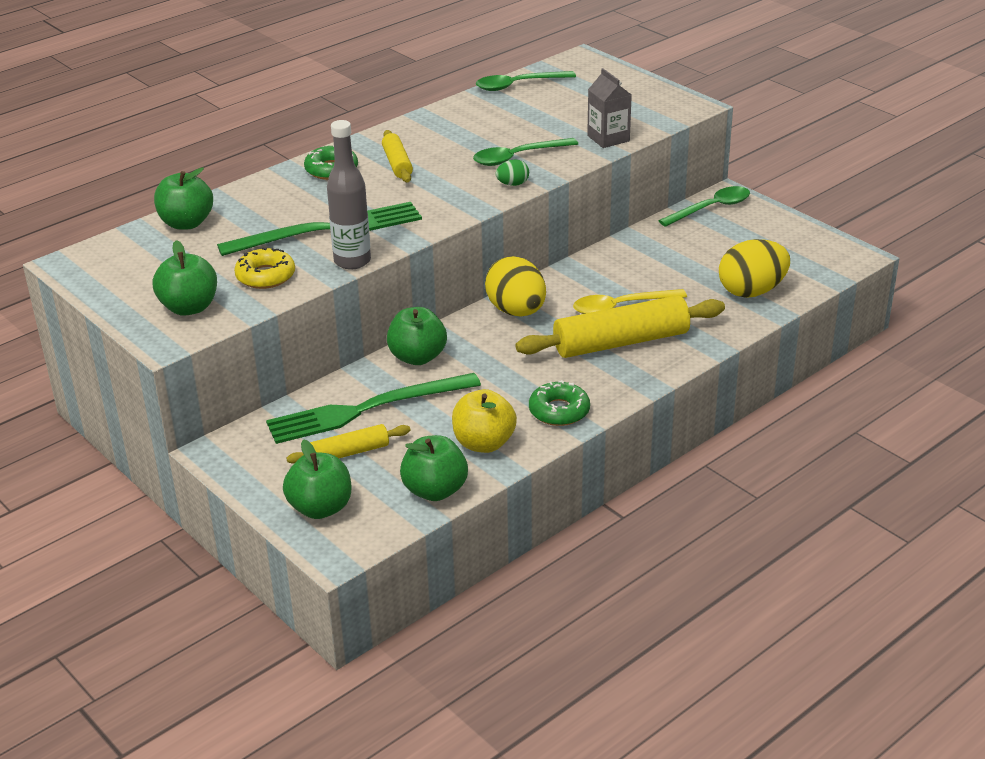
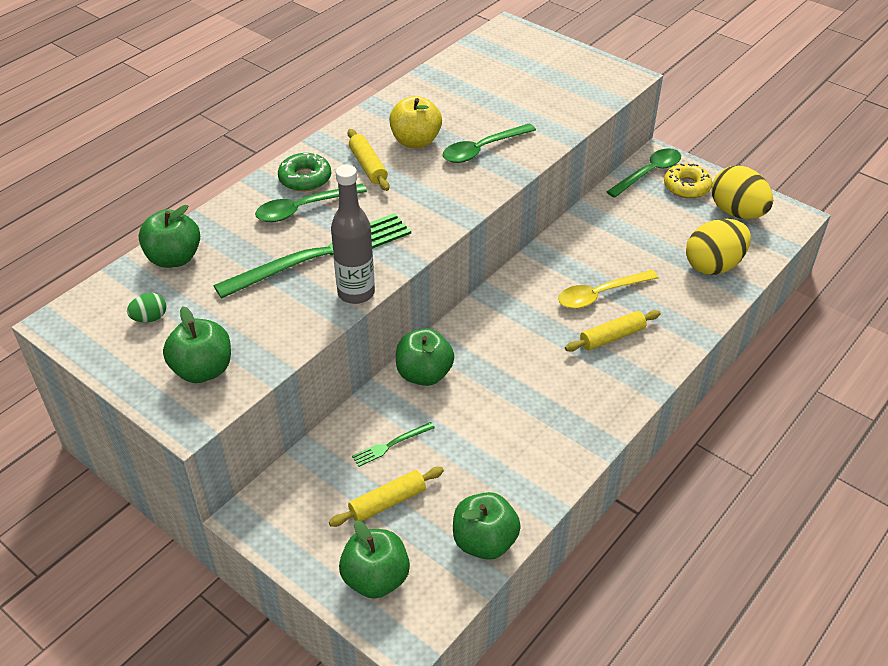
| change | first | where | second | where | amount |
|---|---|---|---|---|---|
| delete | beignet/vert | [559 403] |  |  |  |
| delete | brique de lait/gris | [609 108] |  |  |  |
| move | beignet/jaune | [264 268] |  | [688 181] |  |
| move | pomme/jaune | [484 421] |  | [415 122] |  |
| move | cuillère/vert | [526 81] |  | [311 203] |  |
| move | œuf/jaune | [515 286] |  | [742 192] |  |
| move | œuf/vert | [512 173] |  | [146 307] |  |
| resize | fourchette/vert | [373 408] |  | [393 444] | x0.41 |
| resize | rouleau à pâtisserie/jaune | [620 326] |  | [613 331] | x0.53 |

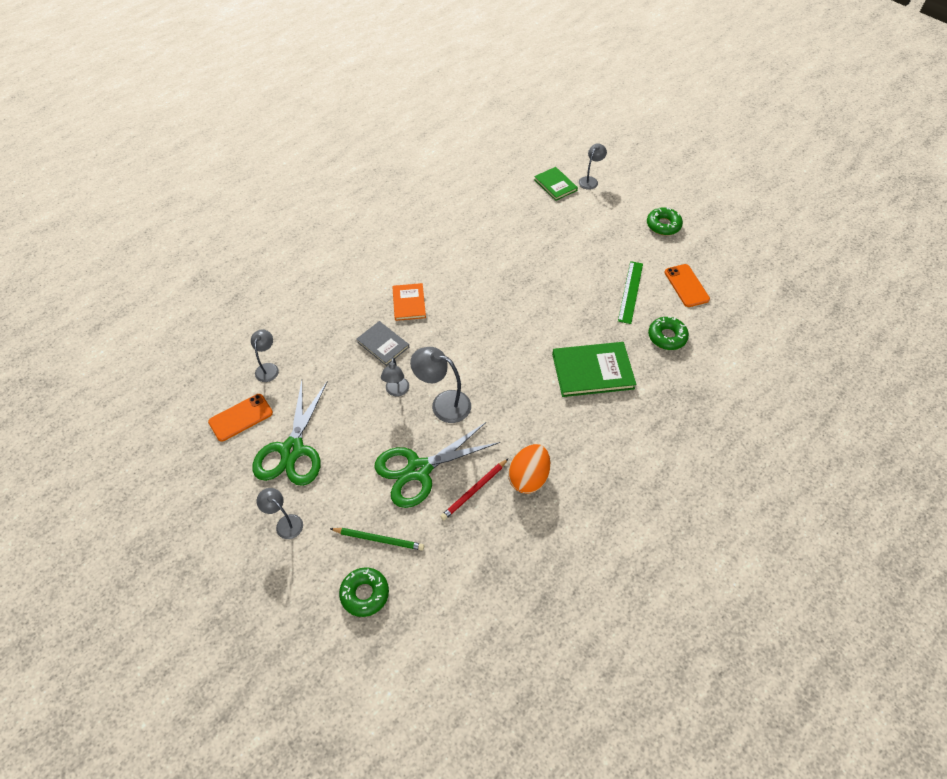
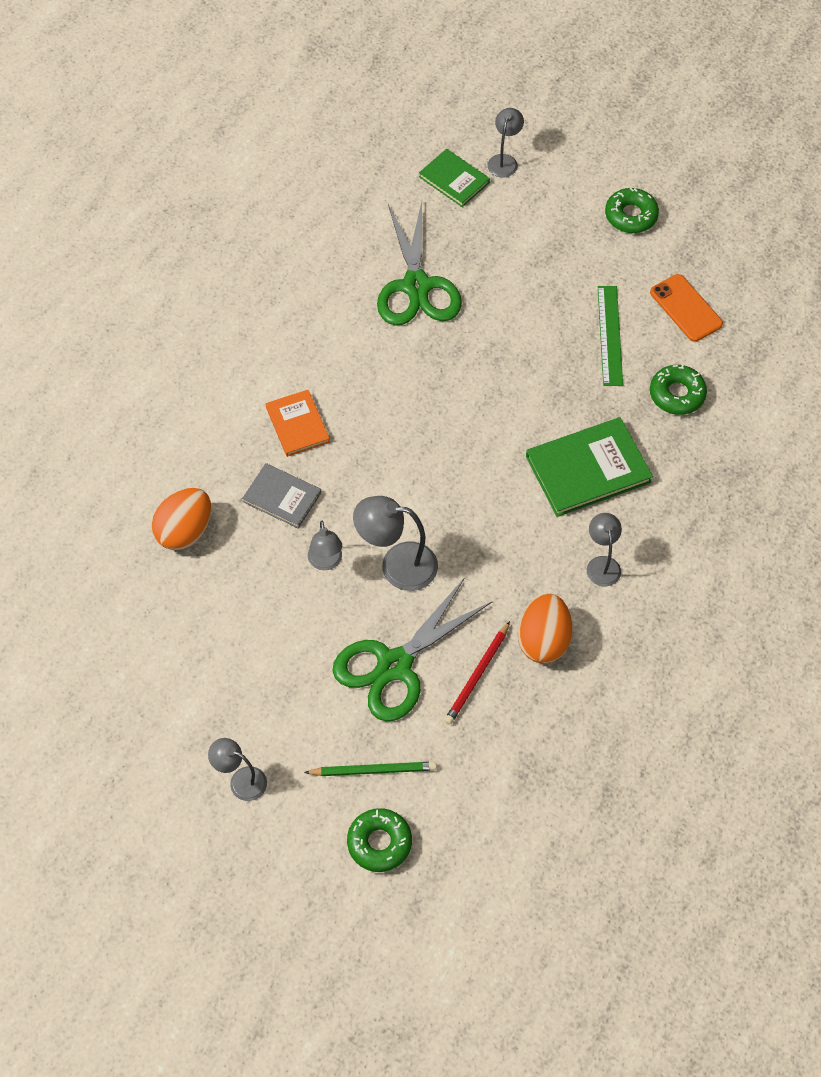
| change | first | where | second | where | amount |
|---|---|---|---|---|---|
| delete | téléphone/orange | [240 418] |  |  |  |
| insert |  |  | œuf/orange | [181 519] |  |
| move | lampe/gris | [265 355] |  | [604 549] |  |
| move | ciseaux/vert | [290 433] |  | [419 263] |  |

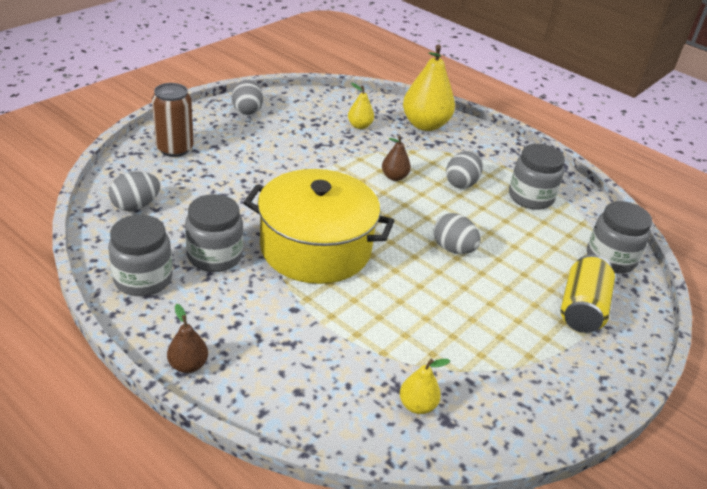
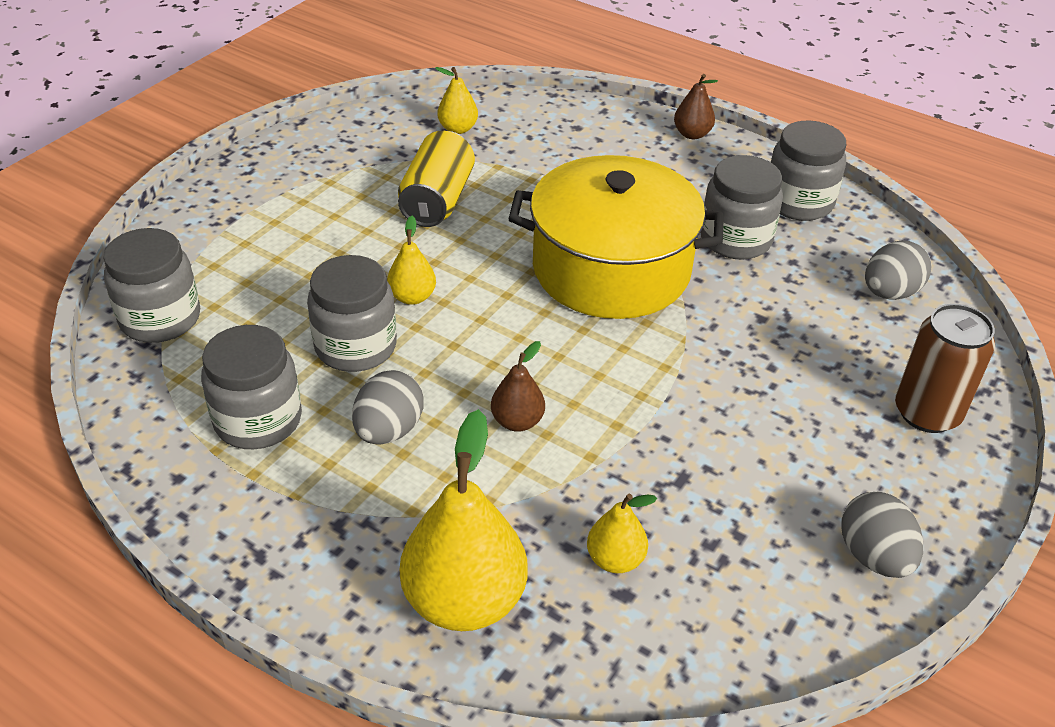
| change | first | where | second | where | amount |
|---|---|---|---|---|---|
| insert |  |  | bocal/gris | [352 313] |  |
| move | canette/jaune | [588 294] |  | [436 179] |  |
| replace | œuf/gris | [457 233] | poire/jaune | [411 260] |  |

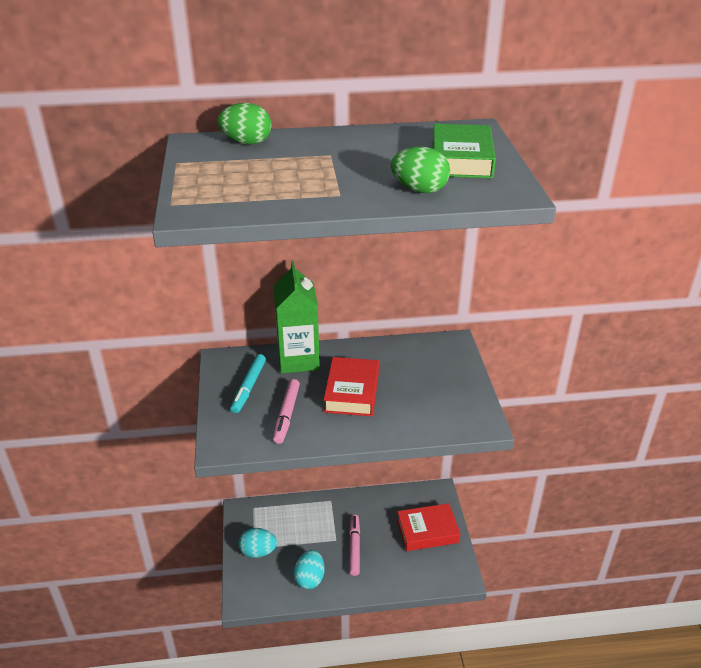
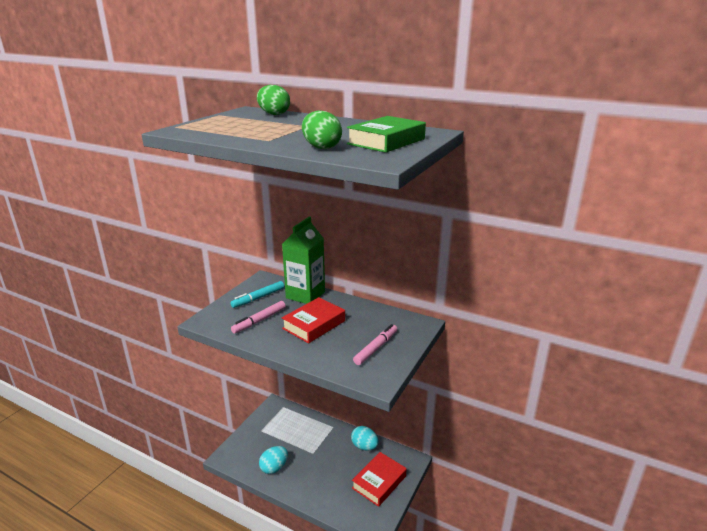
| change | first | where | second | where | amount |
|---|---|---|---|---|---|
| move | œuf/turquoise | [257 543] |  | [365 438] |  |
| move | feutre/rose | [354 545] |  | [375 344] |  |
| rotate | livre/rouge | [428 527] |  | [379 479] | 75 degrees counterclockwise |

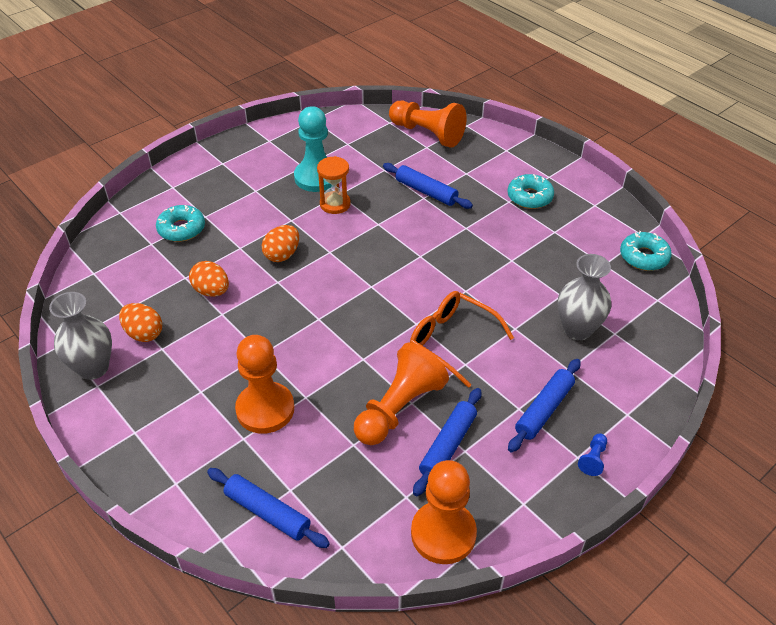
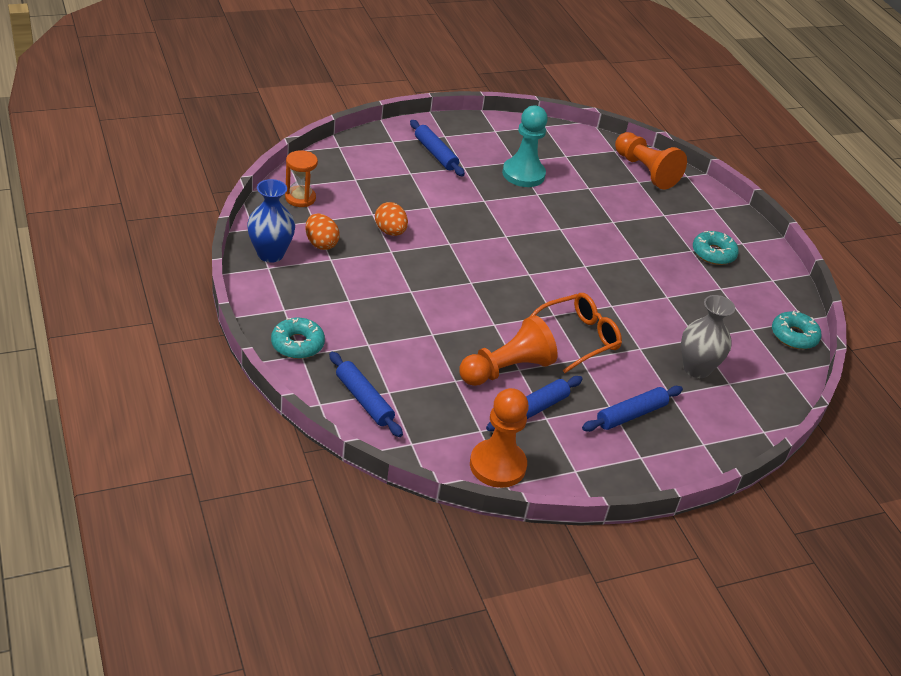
| change | first | where | second | where | amount |
|---|---|---|---|---|---|
| delete | pion/orange | [264 384] |  |  |  |
| delete | œuf/orange | [280 243] |  |  |  |
| delete | pion/bleu | [592 454] |  |  |  |
| move | beignet/turquoise | [180 223] |  | [298 338] |  |
| move | sablier/orange | [334 185] |  | [301 178] |  |
| move | rouleau à pâtisserie/bleu | [428 186] |  | [437 148] |  |
| recolor | vase/gris | [80 336] | vase/bleu | [271 221] |  |
| rotate | lunettes/orange | [462 339] |  | [576 333] | 90 degrees clockwise |

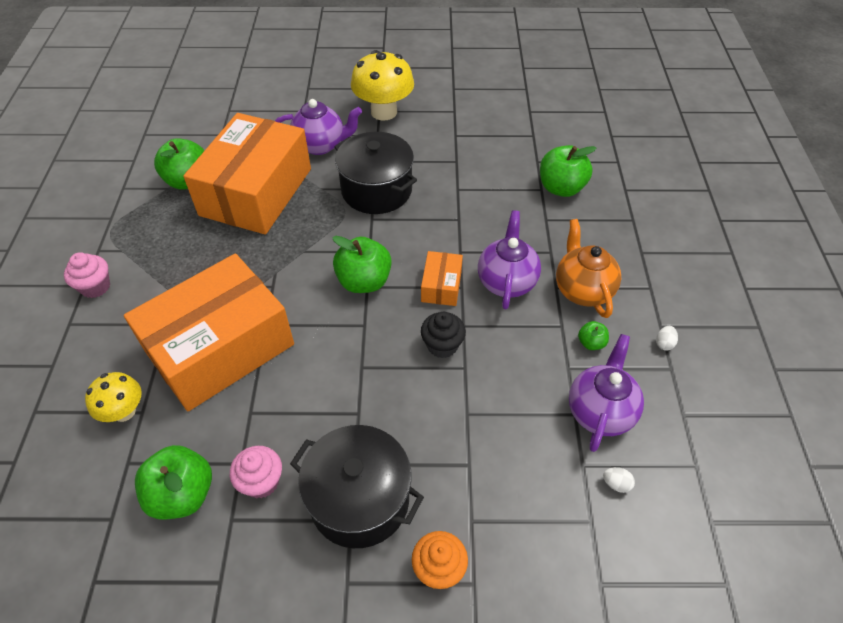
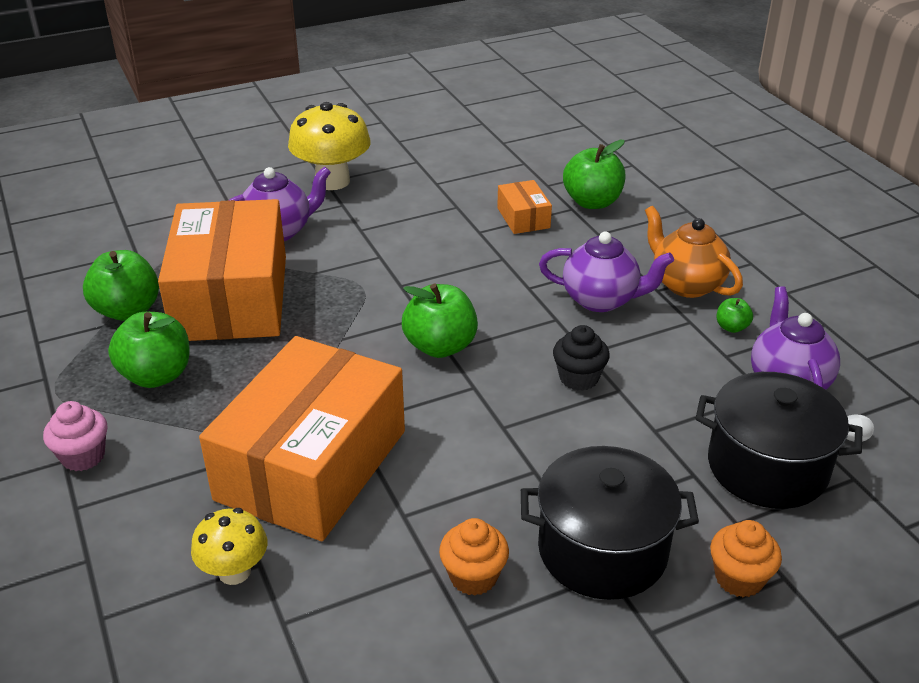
| change | first | where | second | where | amount |
|---|---|---|---|---|---|
| delete | œuf/blanc | [667 338] |  |  |  |
| move | pomme/vert | [173 482] |  | [149 350] |  |
| move | marmite/noir | [376 173] |  | [779 440] |  |
| move | boîte/orange | [442 278] |  | [524 207] |  |
| recolor | muffin/rose | [256 472] | muffin/orange | [474 557] |  |
| rotate | théière/violet | [509 259] |  | [606 272] | 120 degrees clockwise |

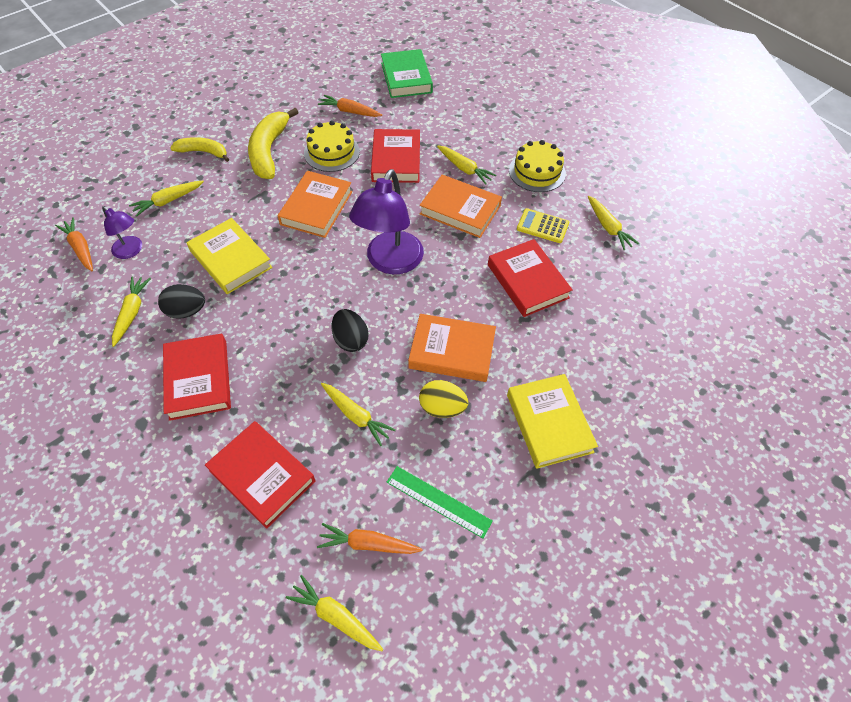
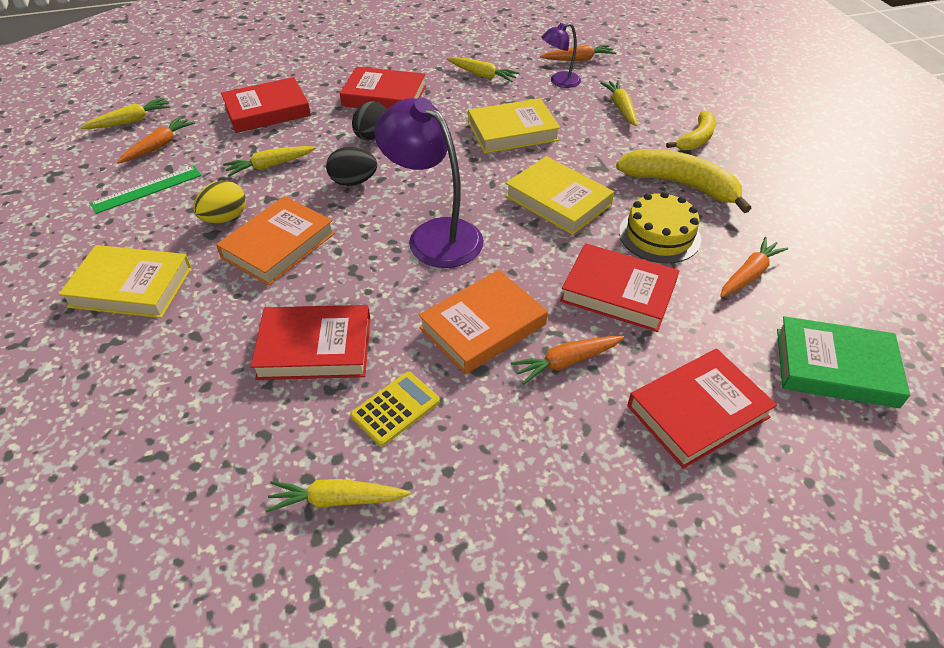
| change | first | where | second | where | amount |
|---|---|---|---|---|---|
| delete | gâteau/jaune | [537 166] |  |  |  |
| insert |  |  | livre/rouge | [702 409] |  |
| move | œuf/noir | [181 301] |  | [369 120] |  |
| recolor | livre/orange | [315 204] | livre/jaune | [559 195] |  |
| recolor | carotte/jaune | [467 165] | carotte/orange | [567 360] |  |

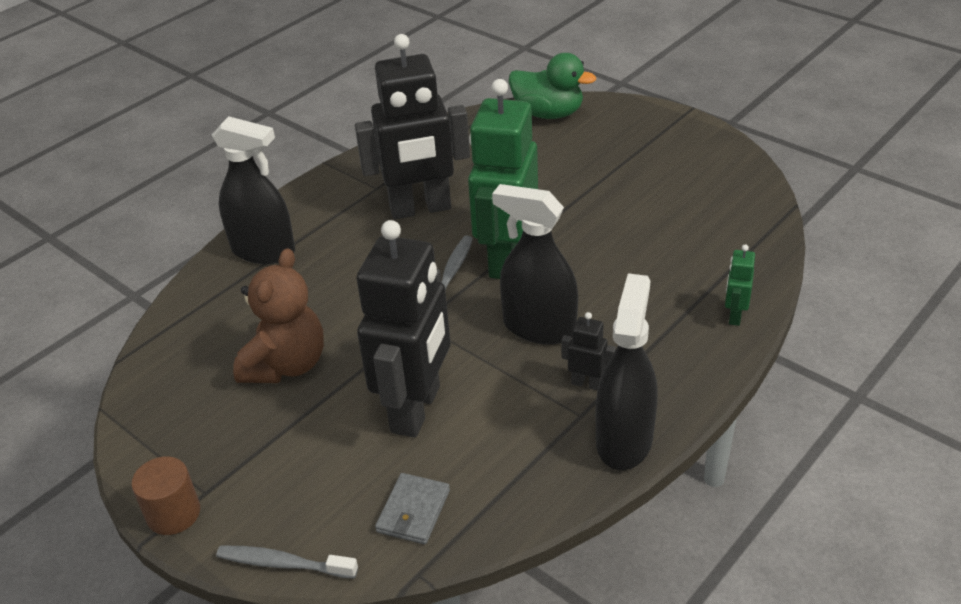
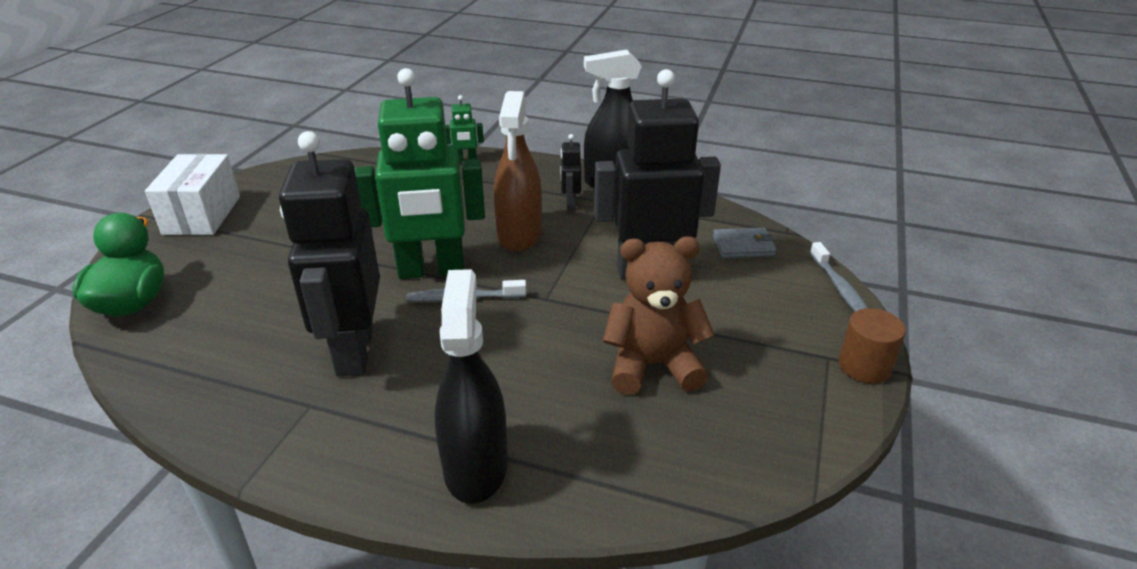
| change | first | where | second | where | amount |
|---|---|---|---|---|---|
| insert |  |  | boîte/blanc | [192 194] |  |
| recolor | vaporisateur/noir | [535 264] | vaporisateur/marron | [518 171] |  |
| rotate | robot/noir | [412 126] |  | [329 254] | 150 degrees counterclockwise |

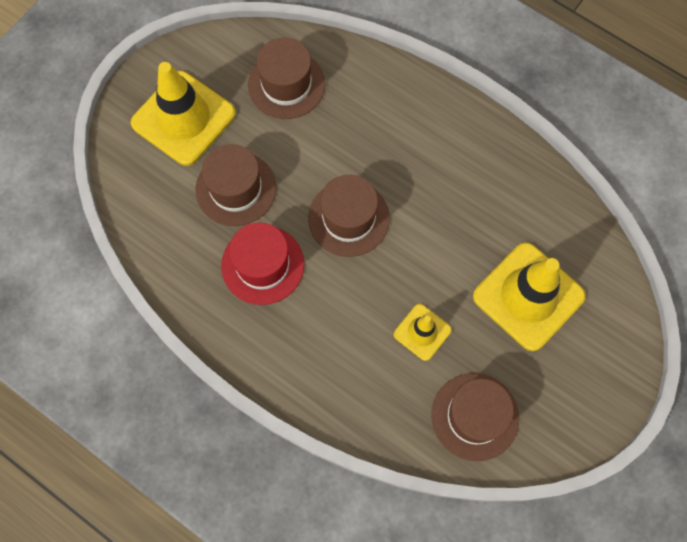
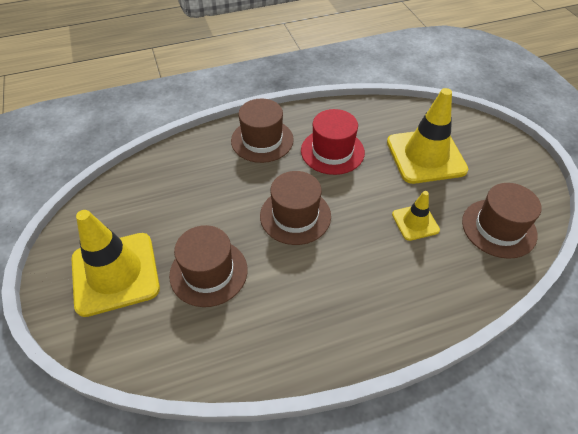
| change | first | where | second | where | amount |
|---|---|---|---|---|---|
| move | chapeau/rouge | [262 263] |  | [333 142] |  |
| move | chapeau/marron | [286 78] |  | [262 131] |  |

